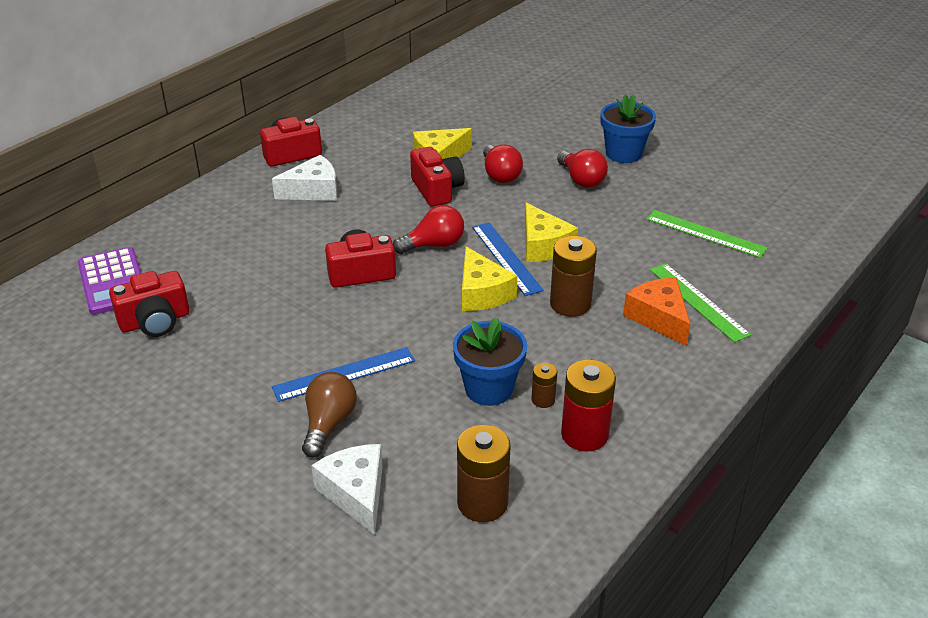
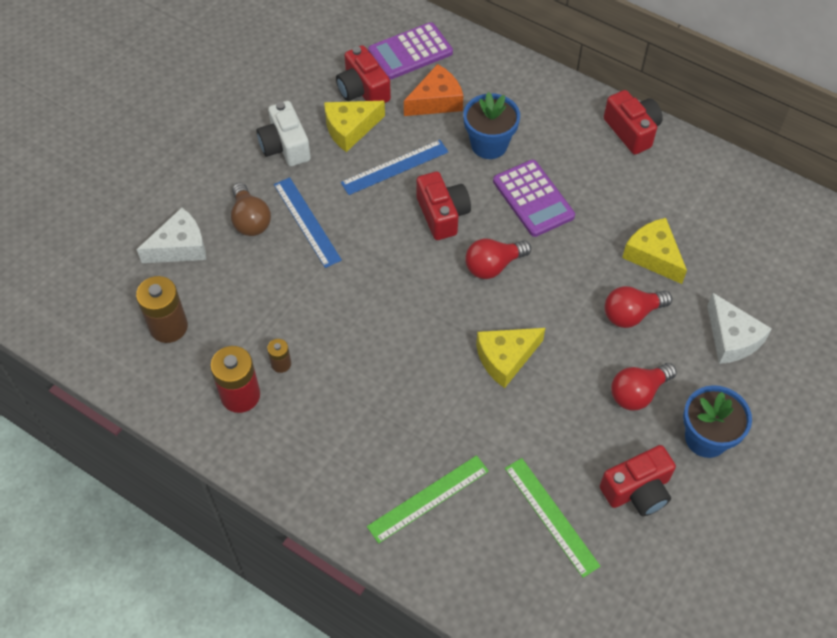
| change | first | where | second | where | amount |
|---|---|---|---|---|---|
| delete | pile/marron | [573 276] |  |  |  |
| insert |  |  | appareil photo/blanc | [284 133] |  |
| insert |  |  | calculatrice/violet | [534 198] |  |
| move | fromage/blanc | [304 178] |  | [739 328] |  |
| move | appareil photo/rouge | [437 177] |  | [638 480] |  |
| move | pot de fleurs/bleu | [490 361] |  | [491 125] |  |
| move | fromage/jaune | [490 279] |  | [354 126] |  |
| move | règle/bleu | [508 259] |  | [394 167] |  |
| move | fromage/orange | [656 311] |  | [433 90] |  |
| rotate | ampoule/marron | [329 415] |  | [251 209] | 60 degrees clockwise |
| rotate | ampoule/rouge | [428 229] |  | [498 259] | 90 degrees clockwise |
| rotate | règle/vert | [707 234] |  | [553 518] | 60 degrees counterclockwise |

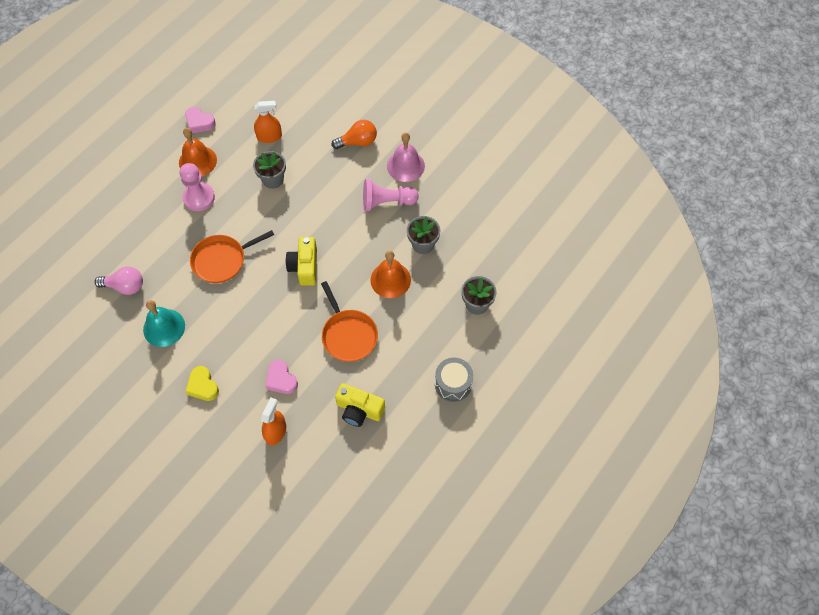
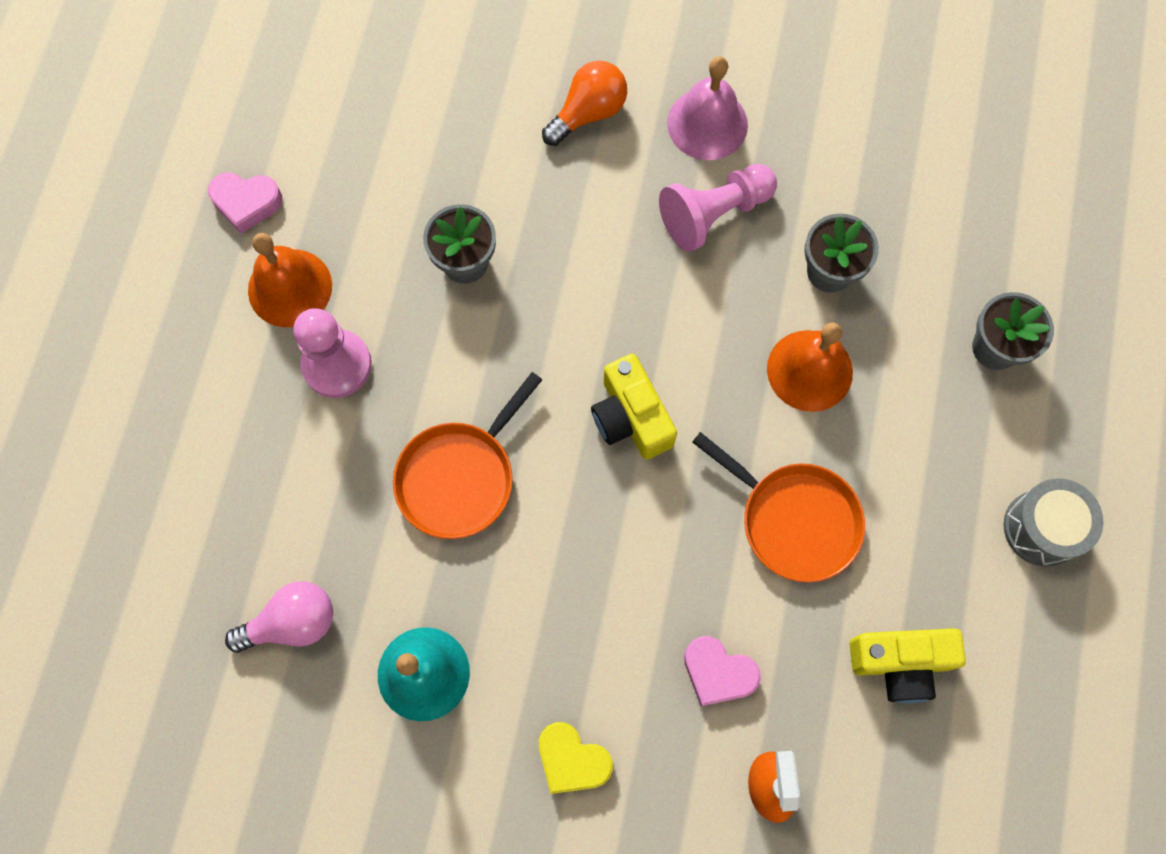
| change | first | where | second | where | amount |
|---|---|---|---|---|---|
| delete | vaporisateur/orange | [268 122] |  |  |  |

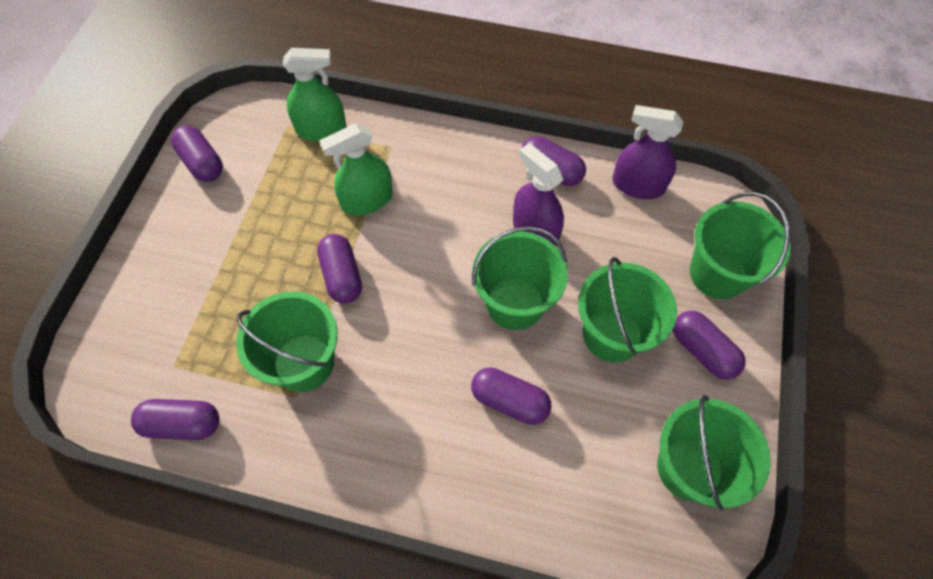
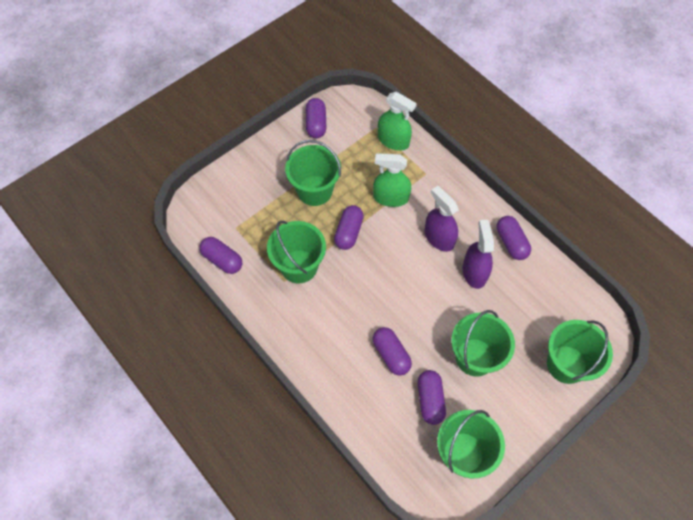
| change | first | where | second | where | amount |
|---|---|---|---|---|---|
| move | seau/vert | [520 278] |  | [313 173] |  |
| move | vaporisateur/violet | [647 152] |  | [441 219] |  |
| move | gélule/violet | [709 345] |  | [432 397] |  |

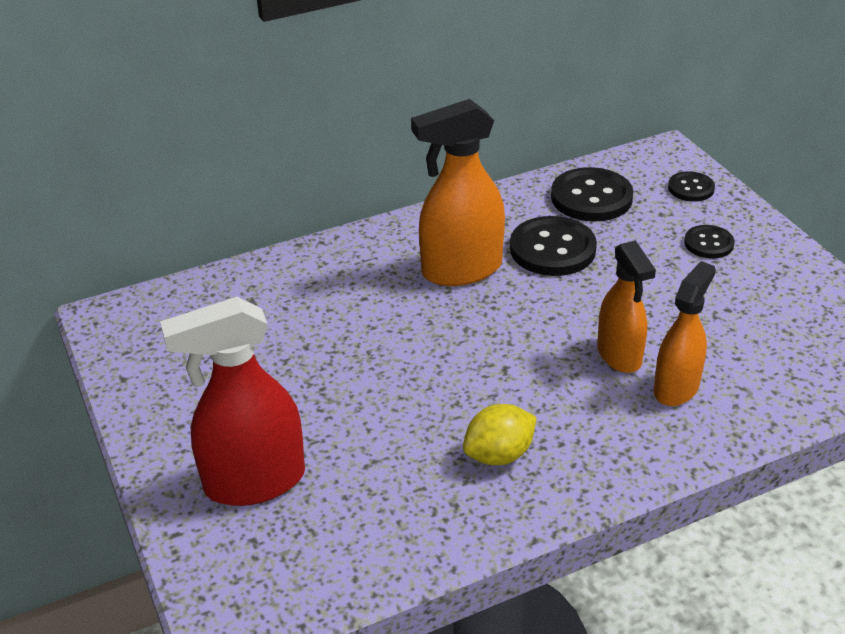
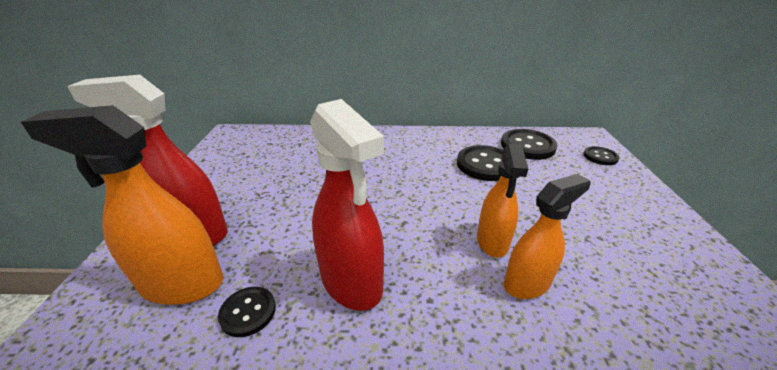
| change | first | where | second | where | amount |
|---|---|---|---|---|---|
| move | vaporisateur/orange | [458 192] |  | [122 205] |  |
| move | bouton/noir | [709 242] |  | [247 312] |  |
| replace | citron/jaune | [500 434] | vaporisateur/rouge | [347 205] |  |

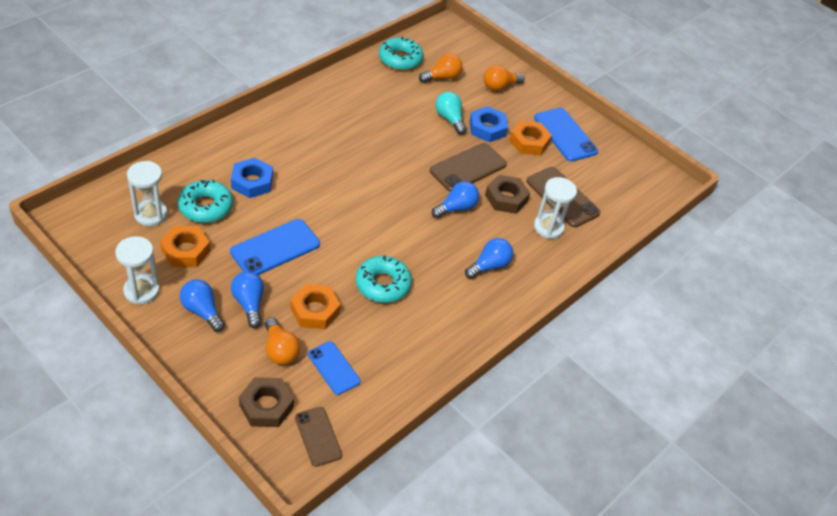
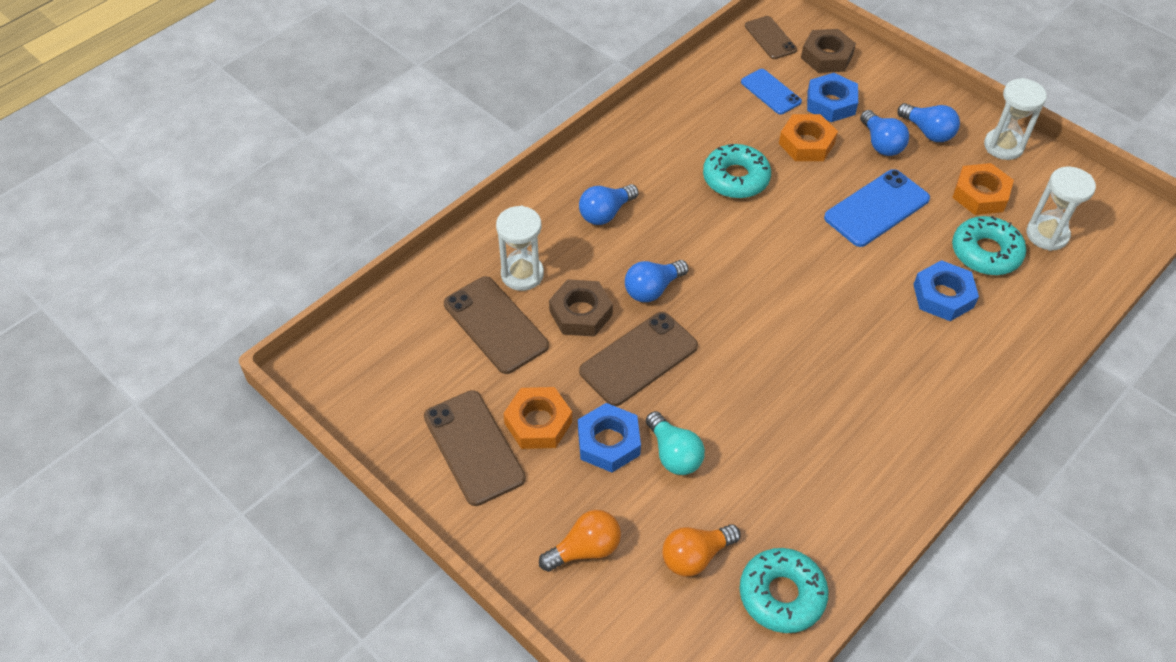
| change | first | where | second | where | amount |
|---|---|---|---|---|---|
| replace | ampoule/orange | [282 341] | écrou/bleu | [832 97] |  |
| recolor | téléphone/bleu | [566 135] | téléphone/marron | [475 448] |  |

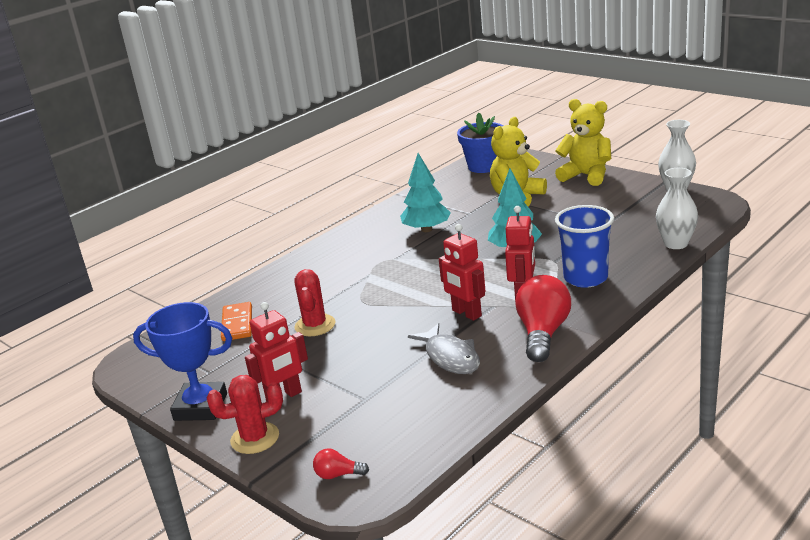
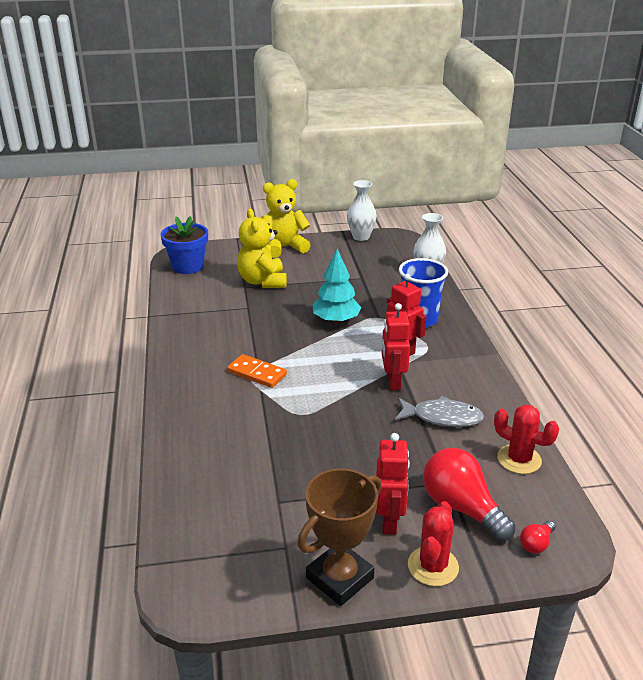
| change | first | where | second | where | amount |
|---|---|---|---|---|---|
| delete | arbre/turquoise | [425 192] |  |  |  |
| move | domino/orange | [236 321] |  | [257 371] |  |
| move | cactus/rouge | [314 302] |  | [526 439] |  |
| move | ampoule/rouge | [543 318] |  | [469 494] |  |
| recolor | trophée/bleu | [182 361] | trophée/marron | [339 537] |  |
| rotate | robot/rouge | [462 272] |  | [396 346] | 90 degrees clockwise |

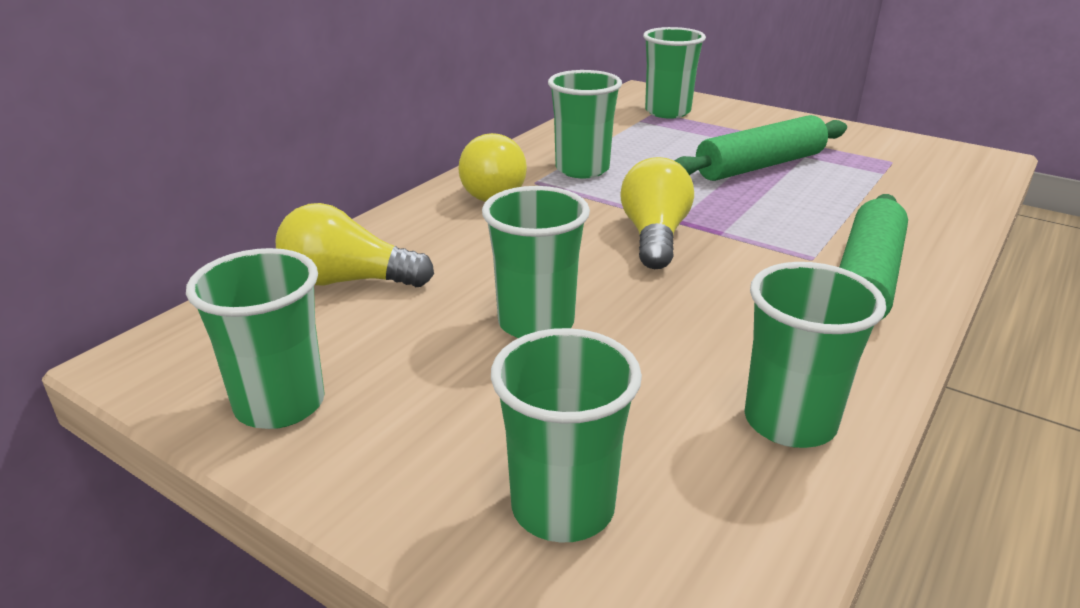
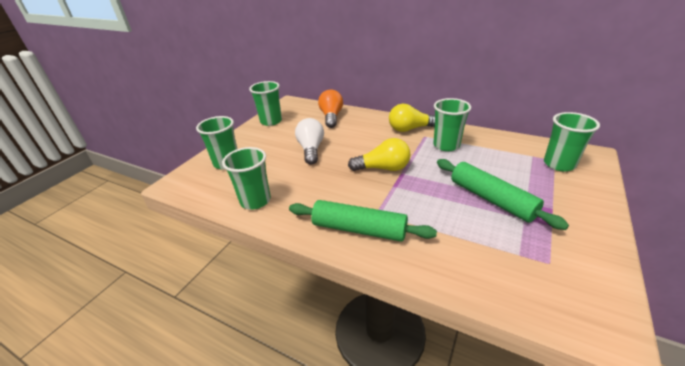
| change | first | where | second | where | amount |
|---|---|---|---|---|---|
| replace | gobelet/vert | [536 262] | ampoule/blanc | [309 141] |  |
| recolor | ampoule/jaune | [355 245] | ampoule/orange | [330 109] |  |

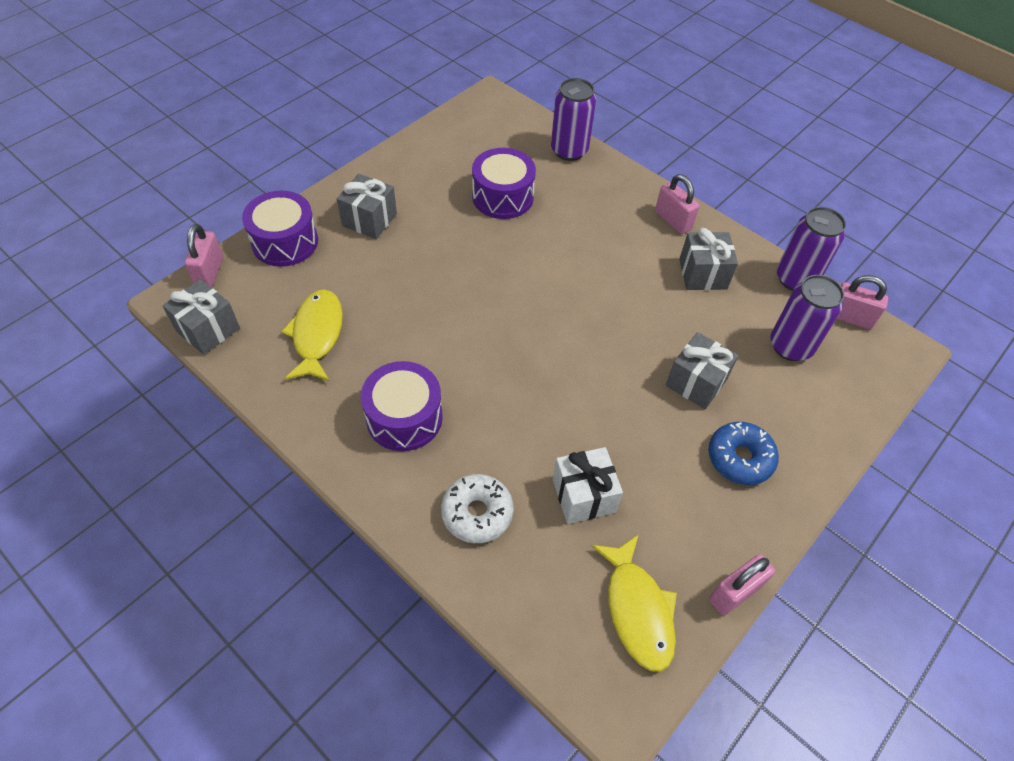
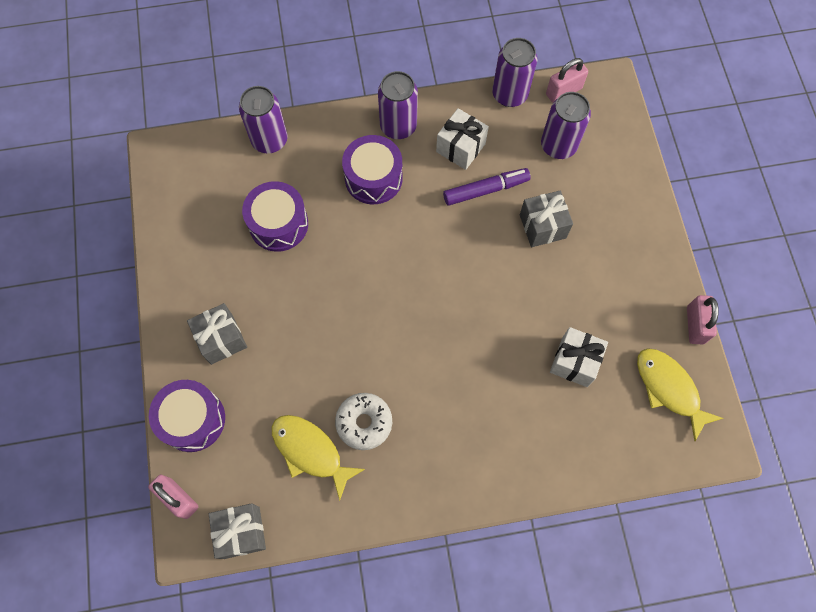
| change | first | where | second | where | amount |
|---|---|---|---|---|---|
| delete | beignet/bleu | [743 453] |  |  |  |
| insert |  |  | feutre/violet | [487 187] |  |
| move | tambour/violet | [402 406] |  | [372 169] |  |
| move | beignet/blanc | [477 508] |  | [363 421] |  |
| replace | cadenas/rose | [677 204] | canette/violet | [398 105] |  |
| recolor | cadeau/gris | [708 259] | cadeau/blanc | [462 139] |  |
| rotate | poisson/jaune | [634 603] |  | [680 395] | 150 degrees counterclockwise |

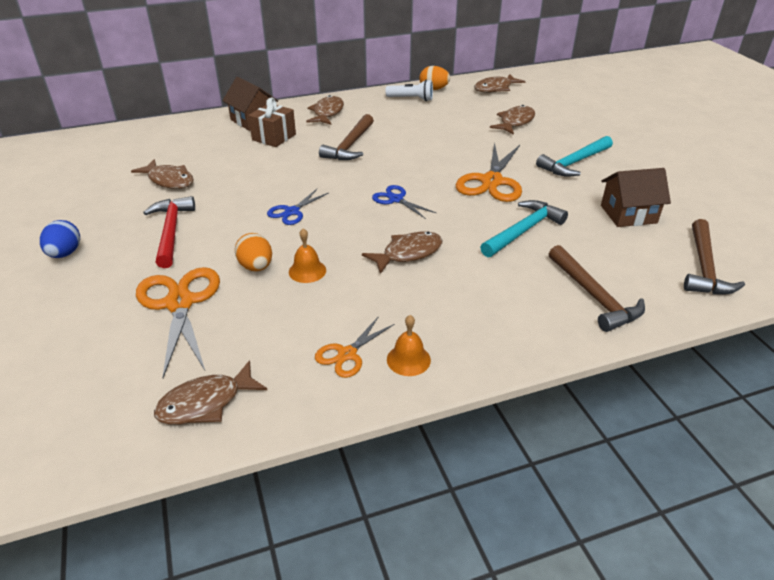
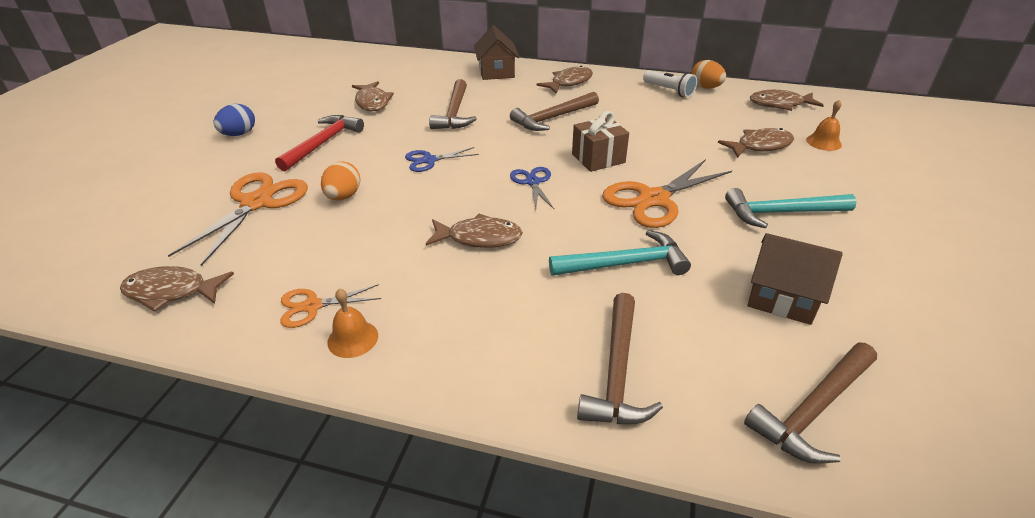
| change | first | where | second | where | amount |
|---|---|---|---|---|---|
| insert |  |  | marteau/marron | [453 104] |  |
| move | cadeau/marron | [272 122] |  | [600 141] |  |
| move | cloche/orange | [307 255] |  | [824 125] |  |

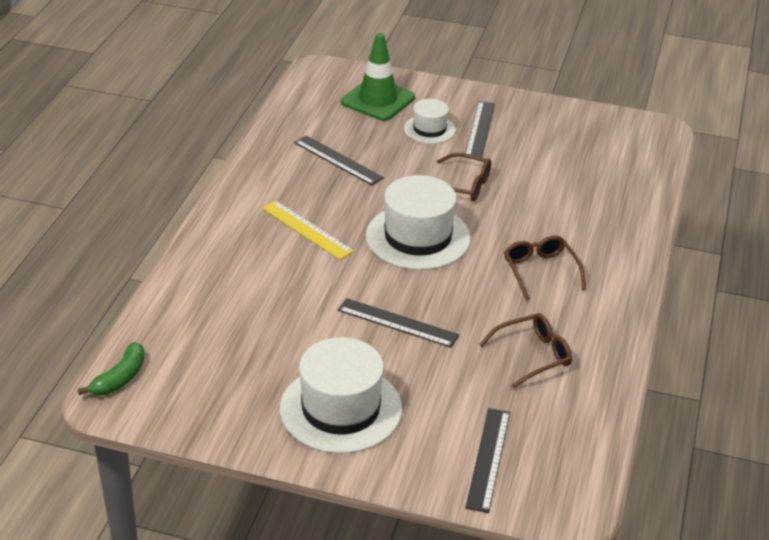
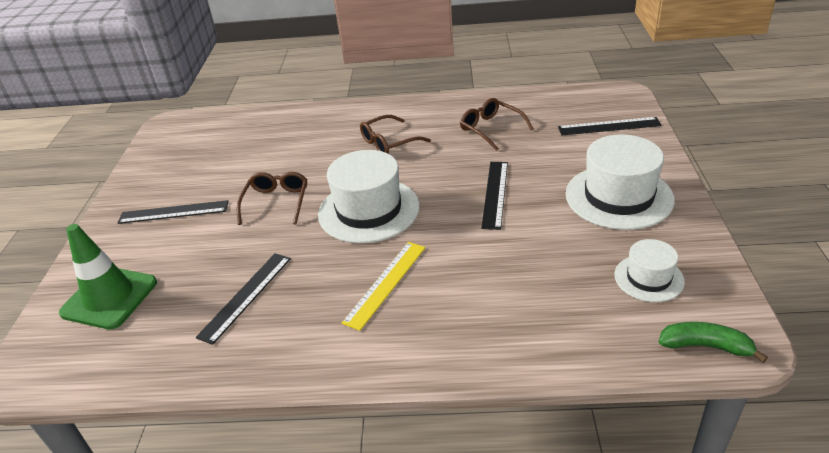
| change | first | where | second | where | amount |
|---|---|---|---|---|---|
| move | chapeau/blanc | [430 121] |  | [649 270] |  |

